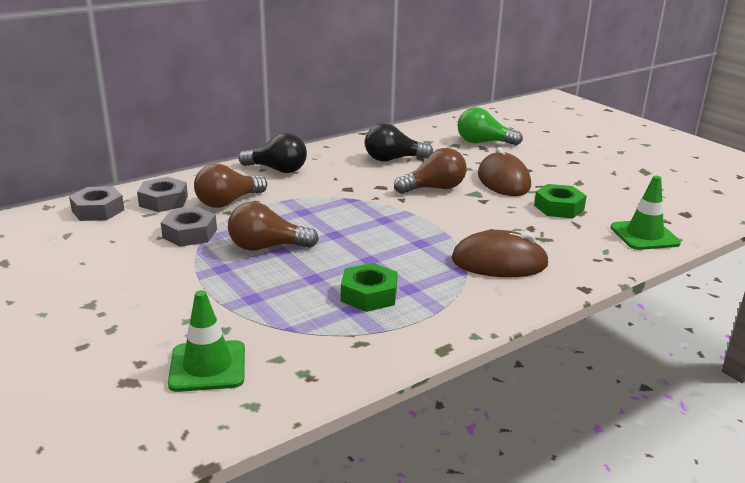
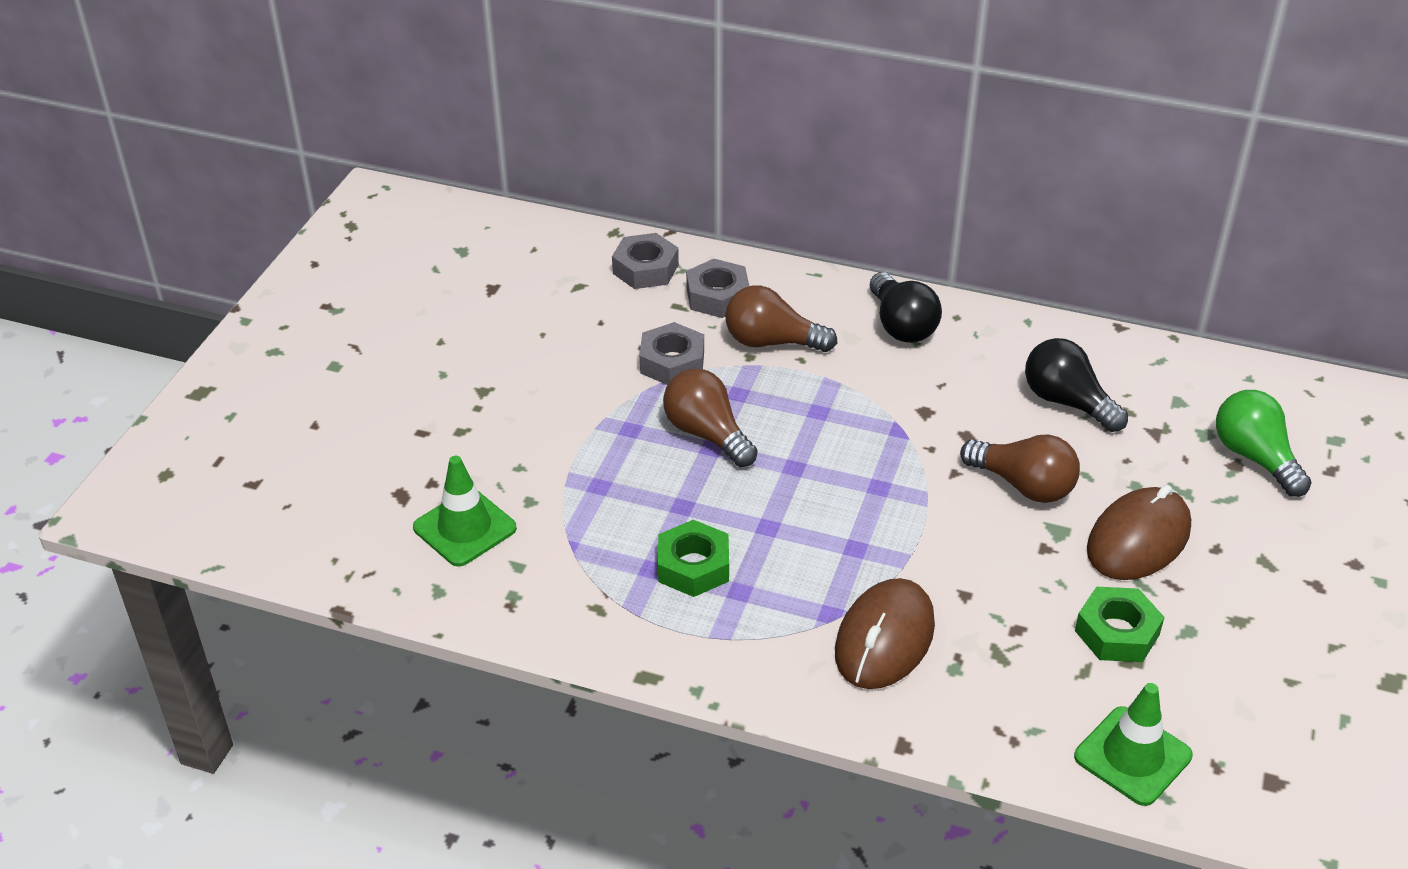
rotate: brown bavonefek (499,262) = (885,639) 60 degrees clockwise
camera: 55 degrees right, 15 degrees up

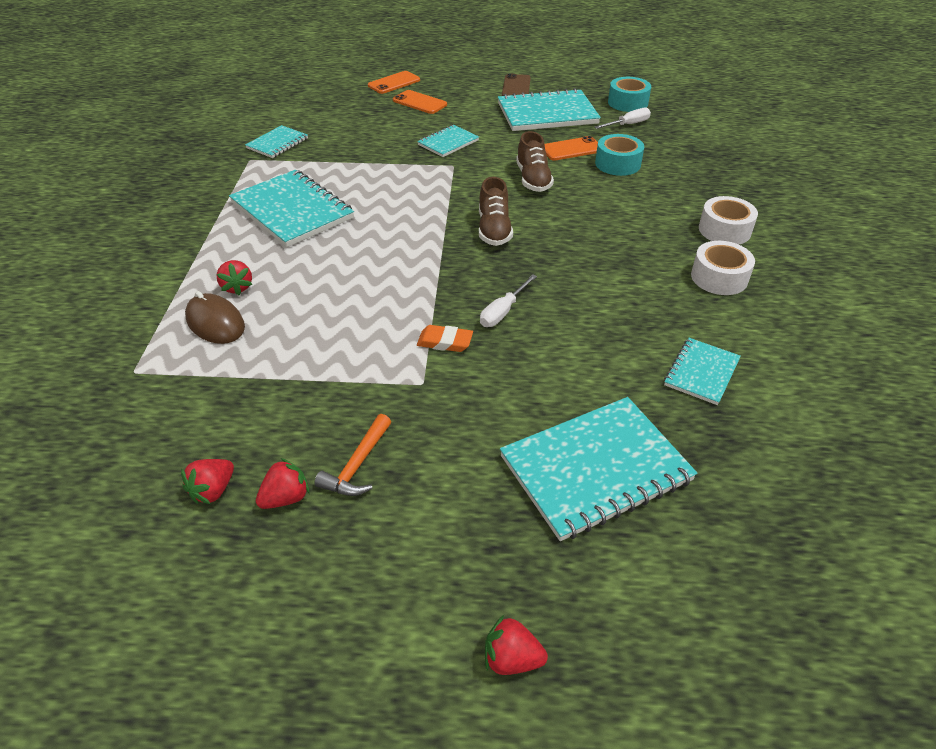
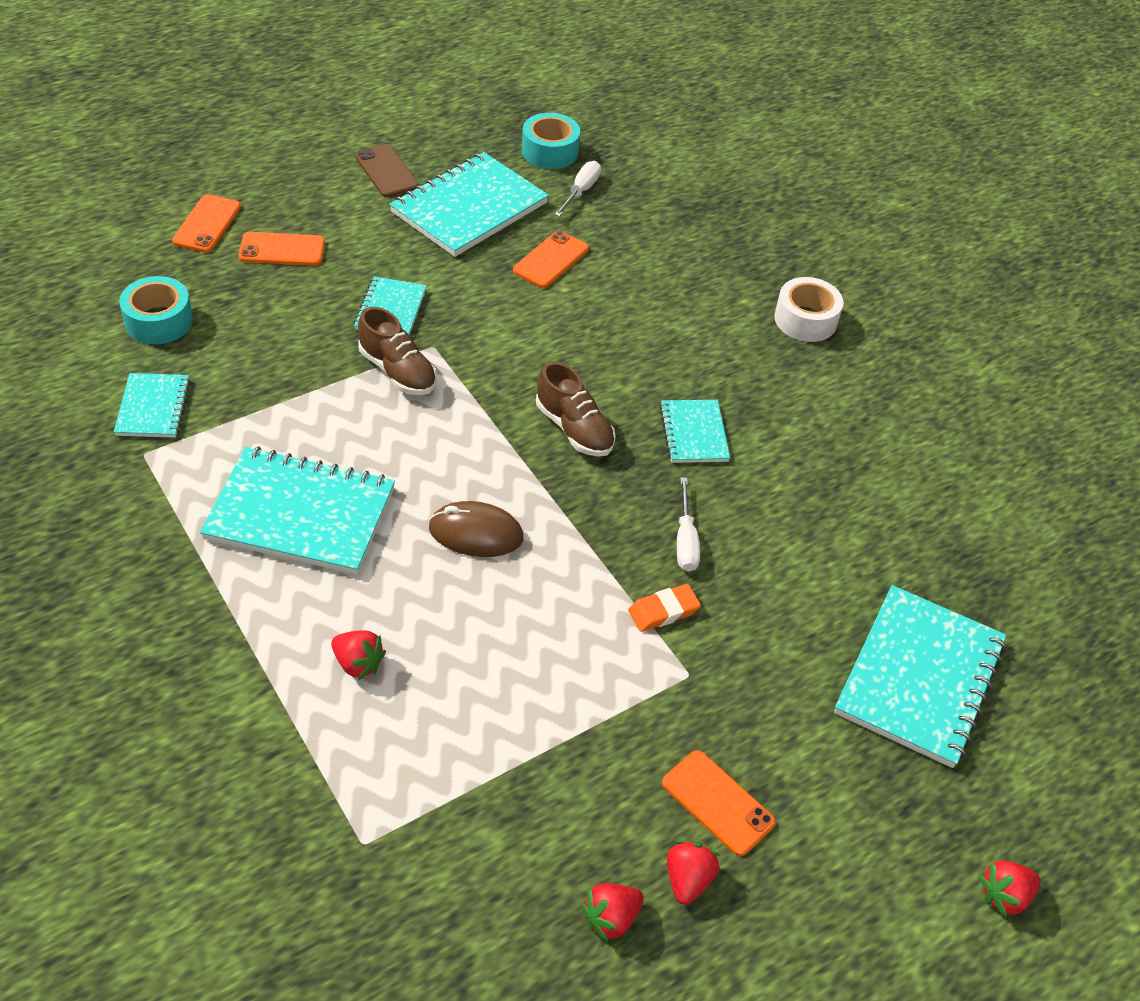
delete: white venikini (719,277)
move: brown bavonefek (215,322) to (476,533); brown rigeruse (533,179) to (397,371); turquoise venikini (617,164) to (159,321); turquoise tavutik (701,372) to (693,433)
replace: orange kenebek (357,465) to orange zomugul (717,803)
rotate: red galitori (213,490) = (611,918) 60 degrees clockwise
camera: 40 degrees left, 5 degrees up

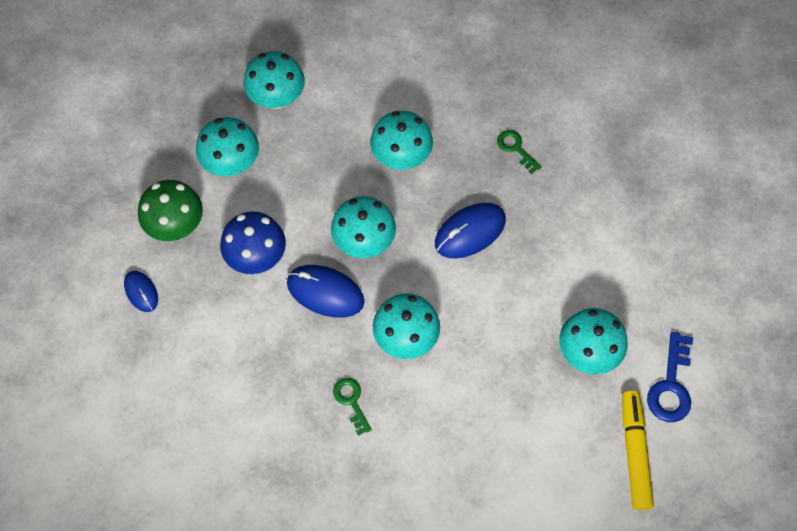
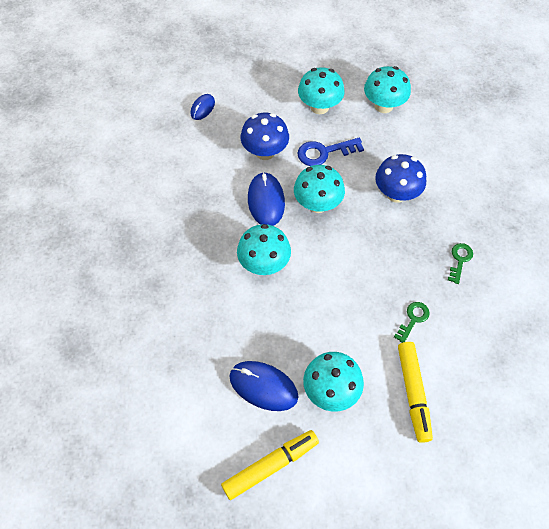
delete: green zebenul (176,225)
insert: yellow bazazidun (413,393)
move: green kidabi (351,401) to (413,319); blue bavonefek (470,232) to (263,386); blue kidabi (671,385) to (324,152)
recolor: turquoise zebenul (401,157) to blue zebenul (396,194)
camera: 60 degrees right, 5 degrees down

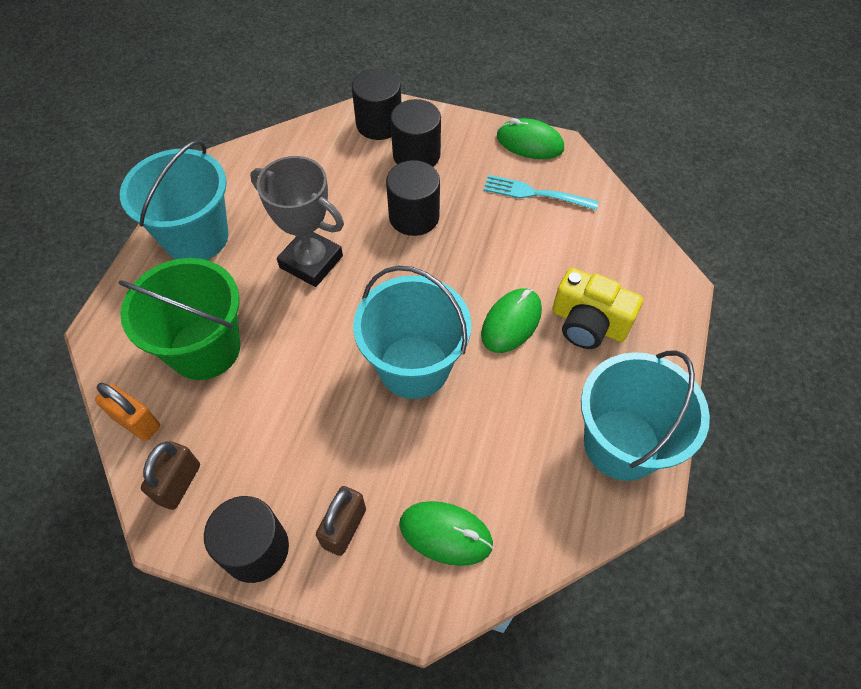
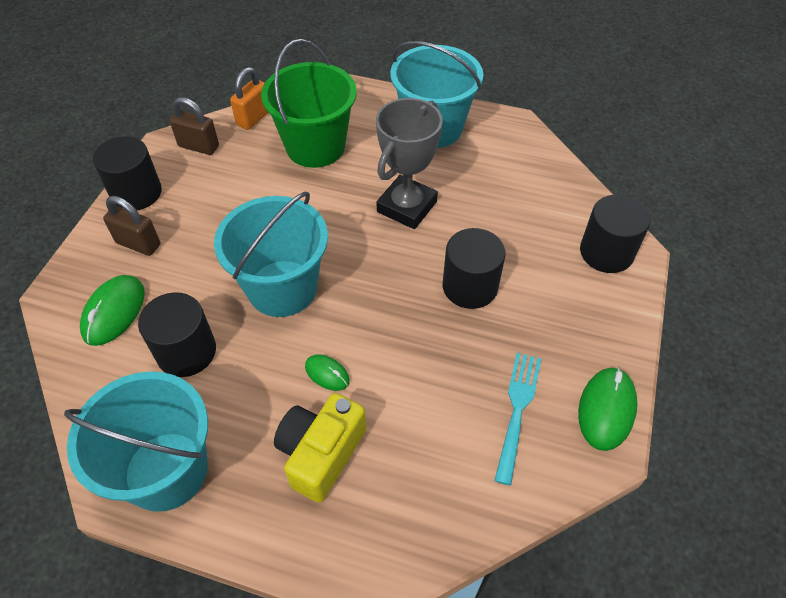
move: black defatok (416,155) to (186,351)
resize: green bavonefek (511,322) = (327,374) x0.58
camera: 90 degrees right, 5 degrees down

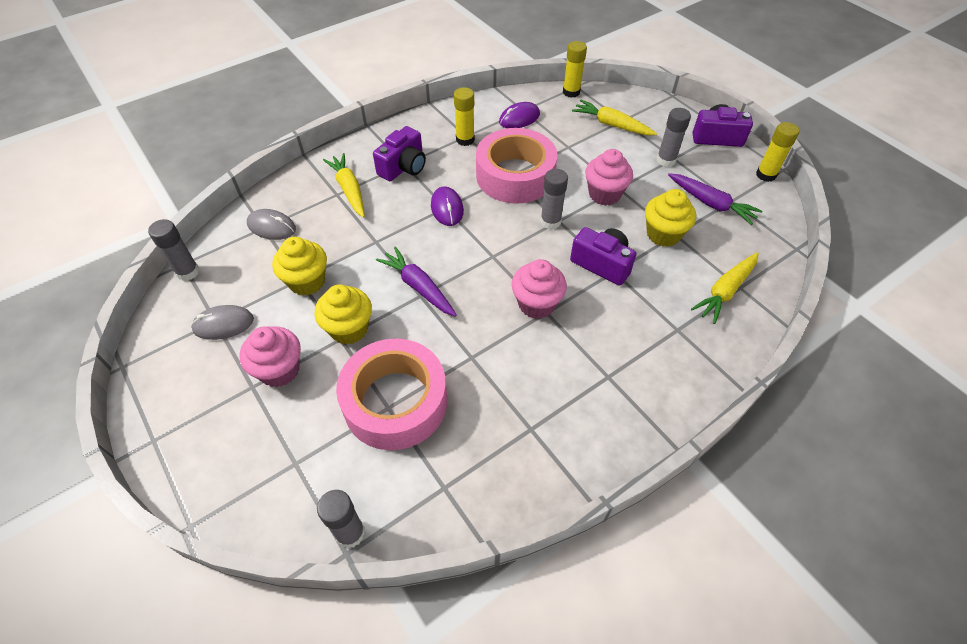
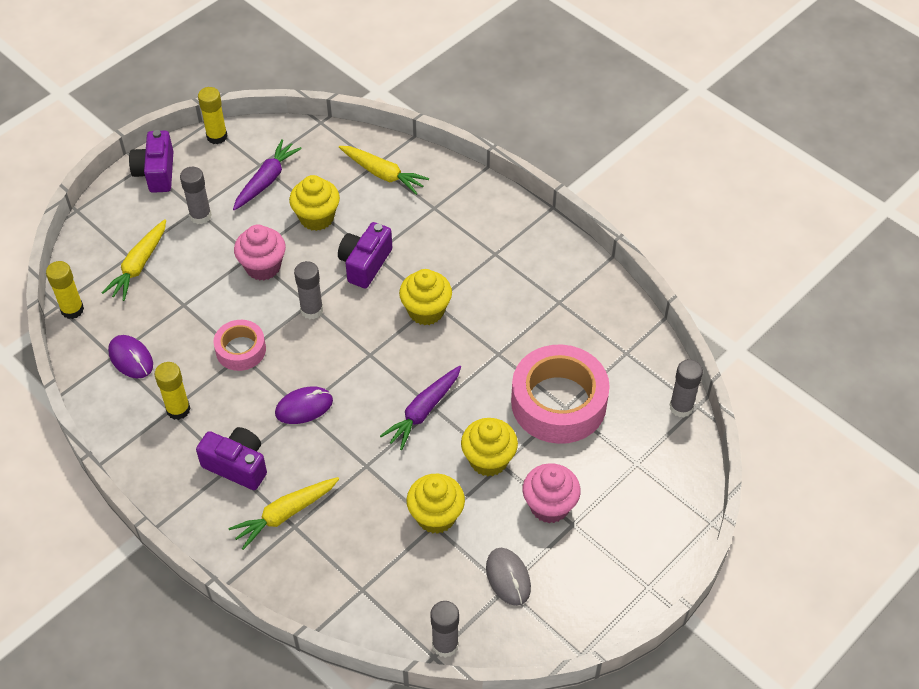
delete: grey bavonefek (271,227)
recolor: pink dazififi (536,304) to yellow dazififi (426,311)
resize: pink venikini (515,175) = (241,350) x0.54
camera: 100 degrees left, 0 degrees up

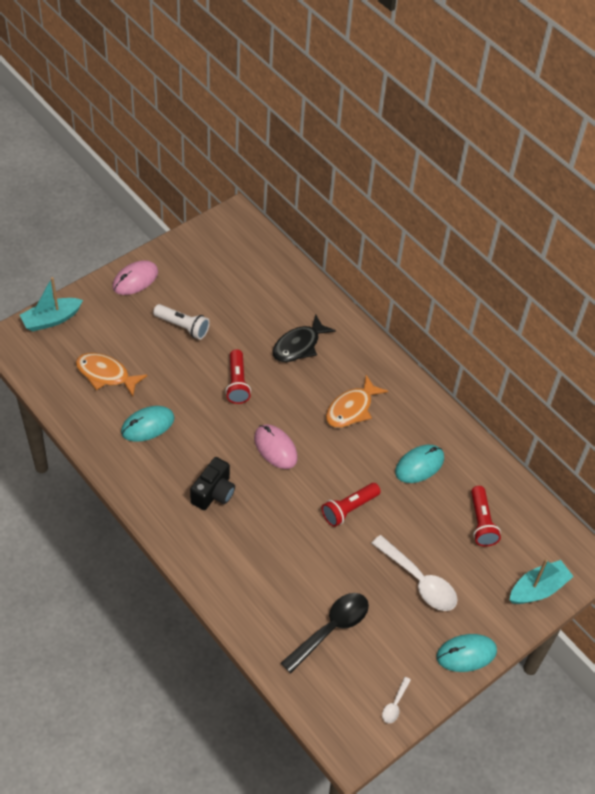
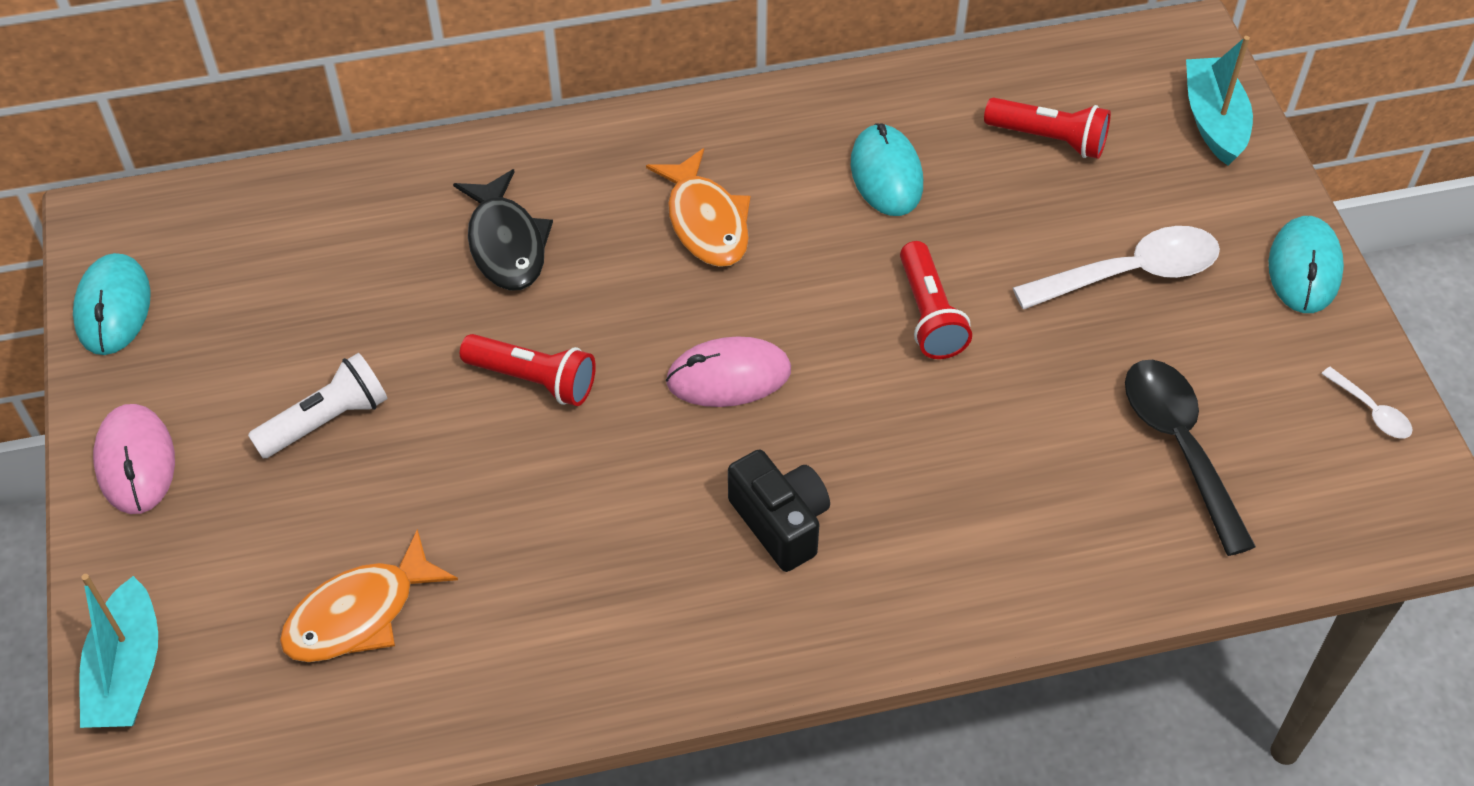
move: turquoise bavonefek (147,425) to (113,307)
camera: 60 degrees left, 0 degrees up

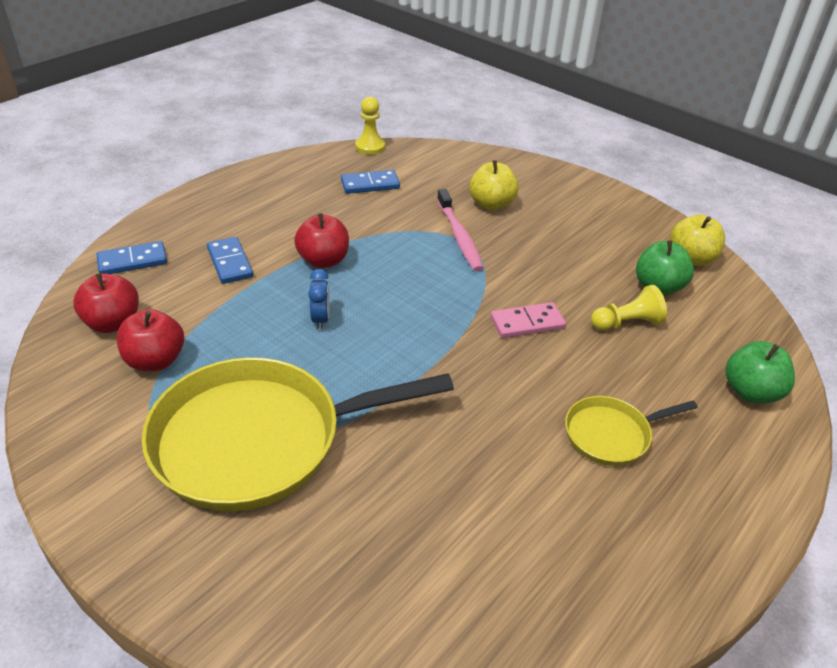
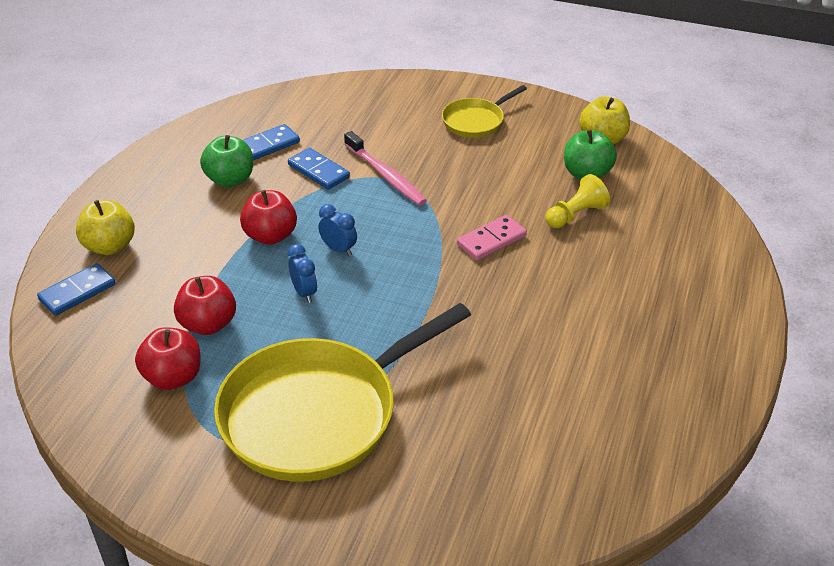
delete: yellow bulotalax (370,147)
insert: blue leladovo (338,249)
move: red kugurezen (113,323) to (208,324); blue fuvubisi (230,263) to (318,171); yellow kugurezen (491,204) to (109,246); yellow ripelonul (611,434) to (475,121); green kugurezen (750,392) to (230,180)
camera: 20 degrees left, 0 degrees up

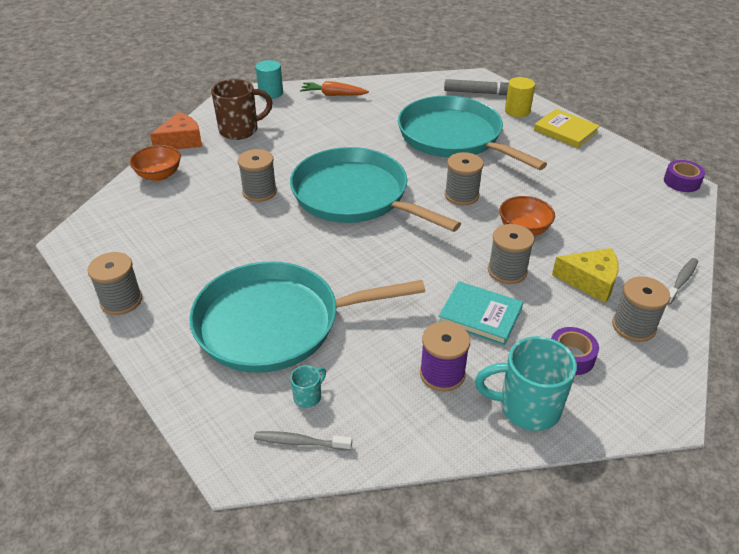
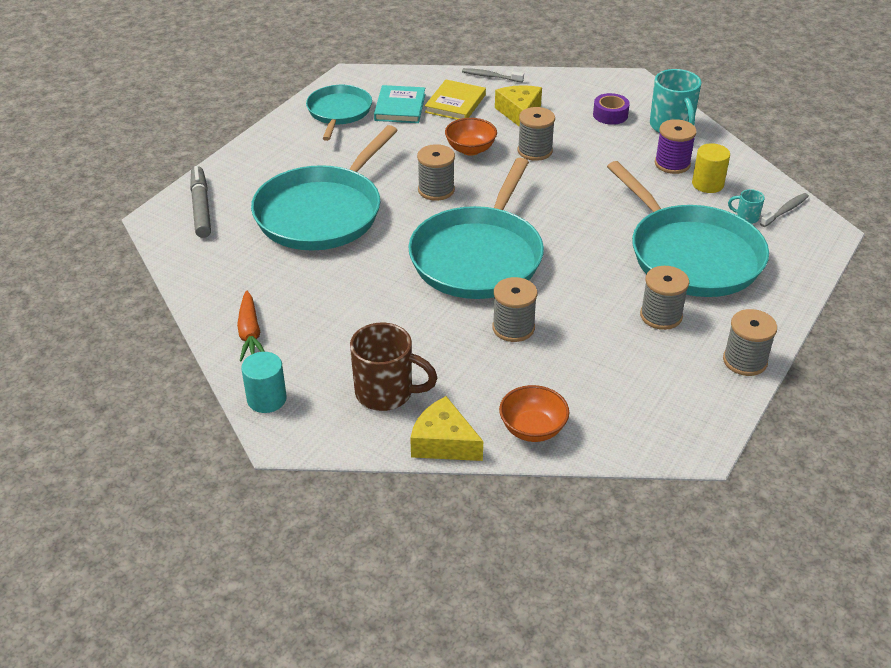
delete: purple venikini (681,182)
insert: turquoise ripelonul (339,112)
move: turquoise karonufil (480,315) to (400,107); yellow defatok (517,111) to (707,184); yellow karonufil (565,131) to (455,103); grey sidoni (633,326) to (661,316)
recolor: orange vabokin (181,141) to yellow vabokin (443,442)
rotate: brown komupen (240,130) = (386,393) 150 degrees clockwise; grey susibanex (300,442) = (785,210) 120 degrees counterclockwise
camera: 110 degrees left, 0 degrees up

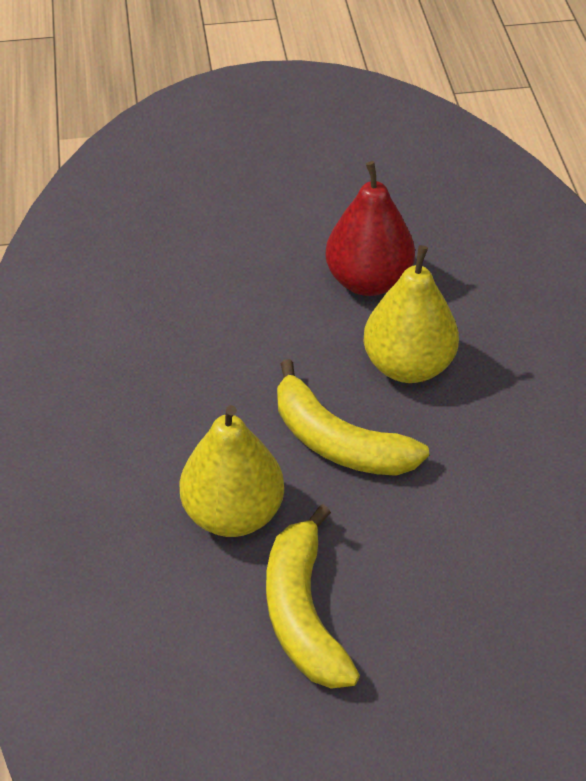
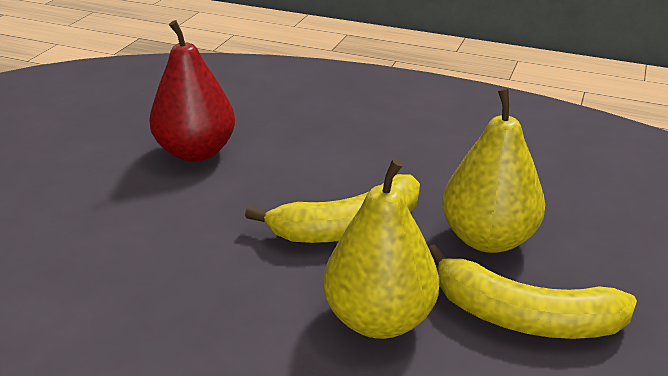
move: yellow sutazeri (408,365) to (488,238)
camera: 60 degrees left, 15 degrees down

